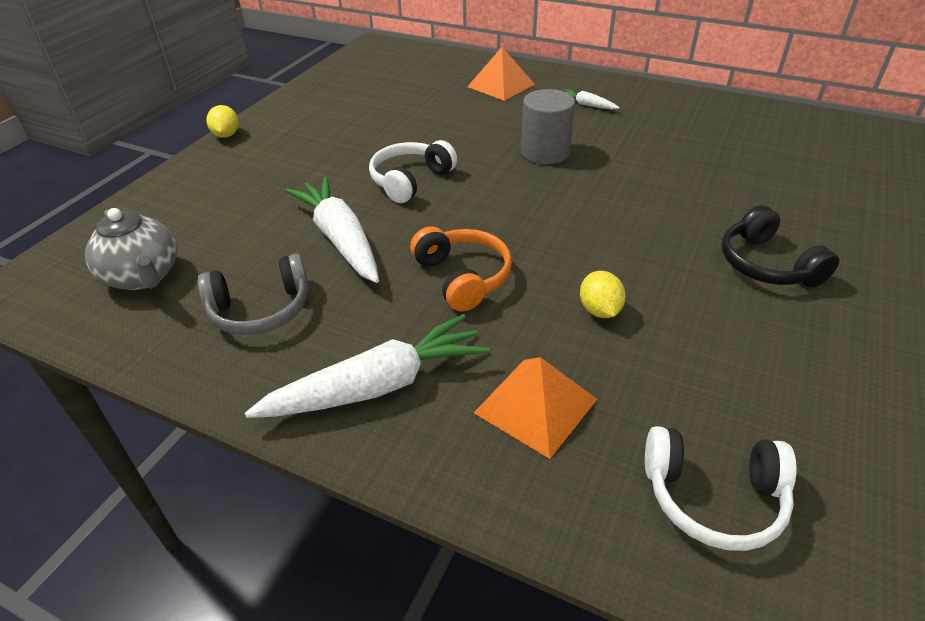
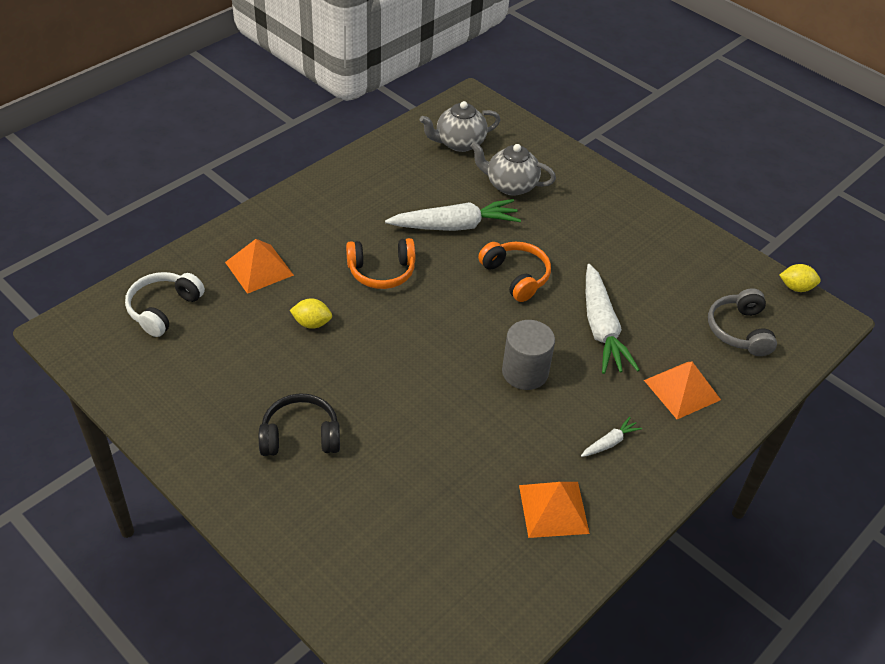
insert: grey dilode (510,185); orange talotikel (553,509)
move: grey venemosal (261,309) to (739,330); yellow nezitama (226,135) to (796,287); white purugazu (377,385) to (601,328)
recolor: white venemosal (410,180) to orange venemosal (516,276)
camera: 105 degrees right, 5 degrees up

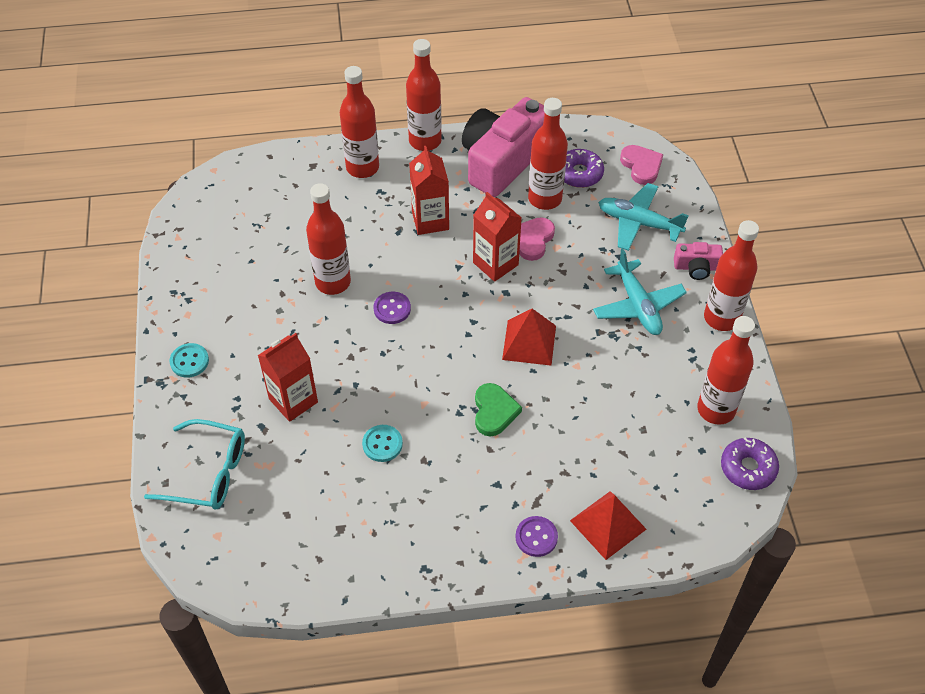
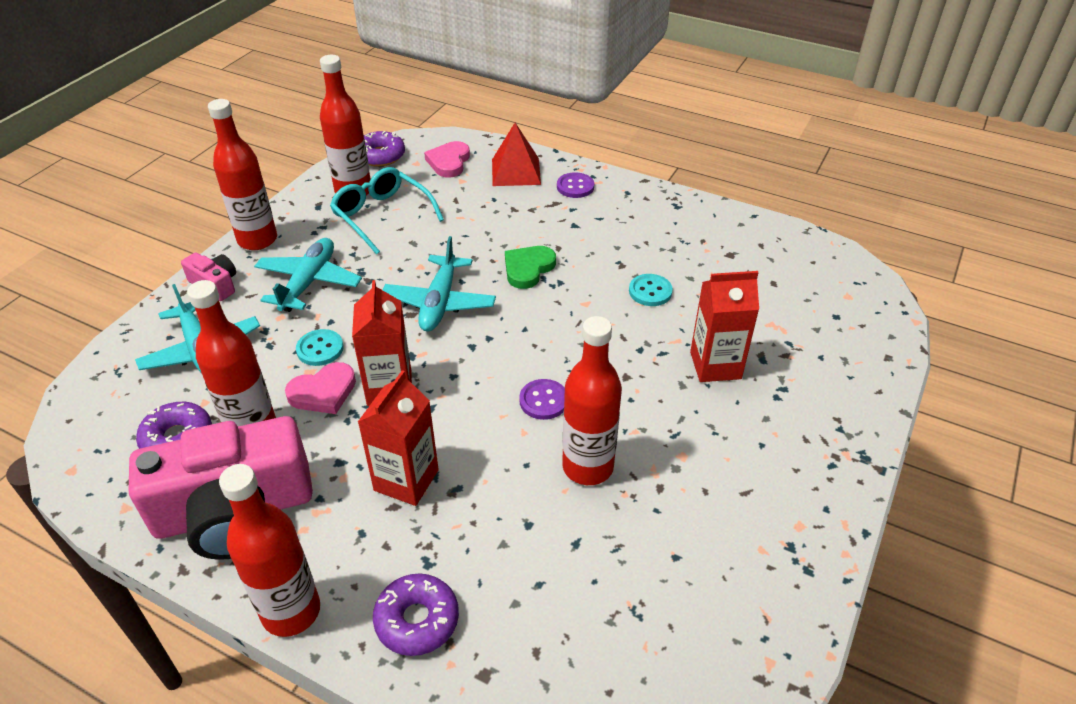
move: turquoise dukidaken (208,473) to (382,216); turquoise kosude (189,361) to (320,349); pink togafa (641,166) to (449,162)
replace: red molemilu (362,167) to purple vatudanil (417,620); red talotikel (529,342) to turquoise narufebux (440,302)
camera: 145 degrees left, 10 degrees down

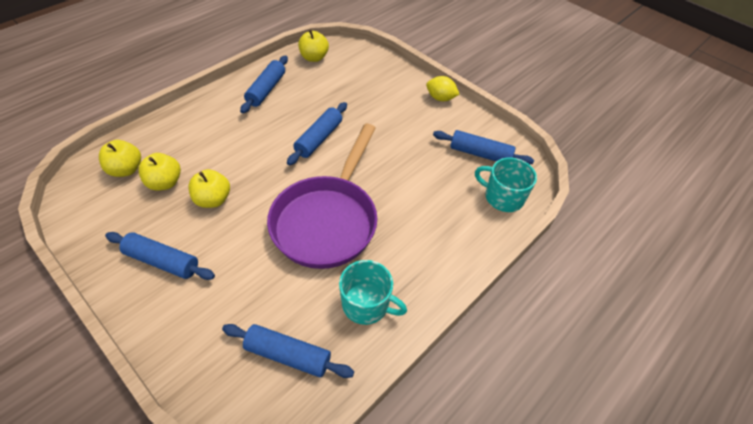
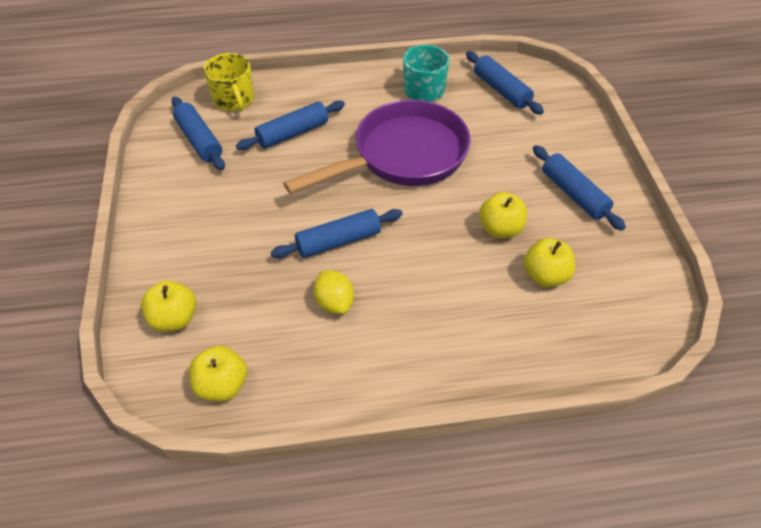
move: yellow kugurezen (126,169) to (174,319); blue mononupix (266,90) to (293,133); yellow nezitama (440,98) to (334,302)
recolor: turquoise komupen (503,197) to yellow komupen (234,100)
camera: 140 degrees left, 0 degrees up

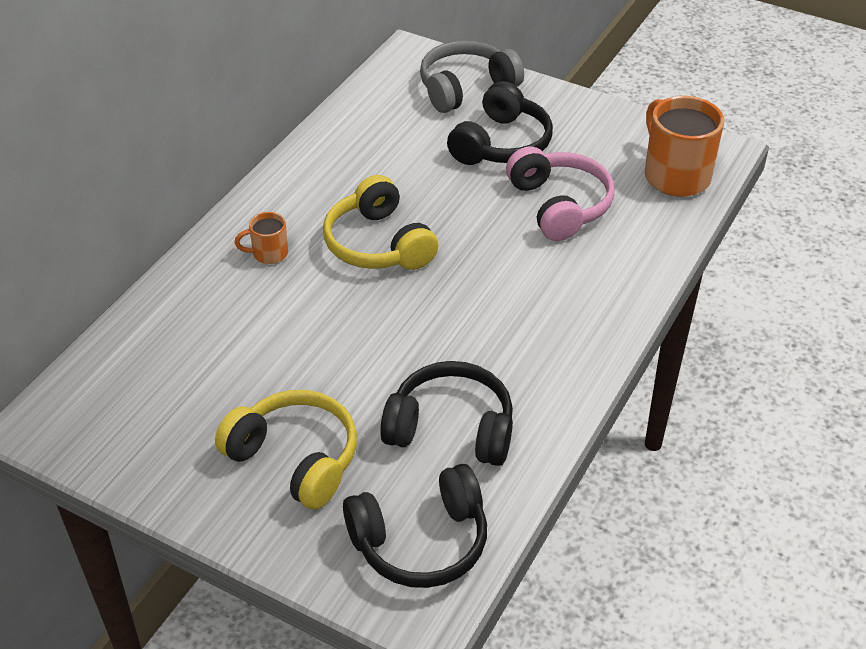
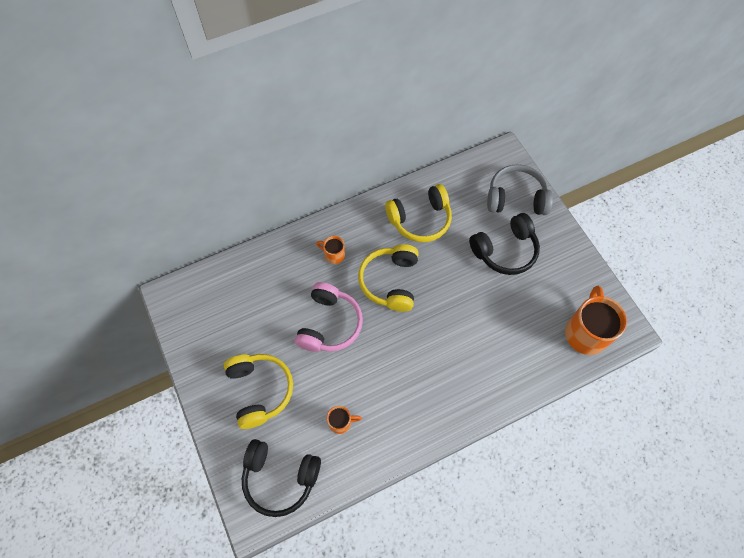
insert: yellow venemosal (420,220)
move: pink venemosal (559,205) to (329,324)
replace: black venemosal (451,428) to orange komupen (341,422)
camera: 35 degrees right, 20 degrees up

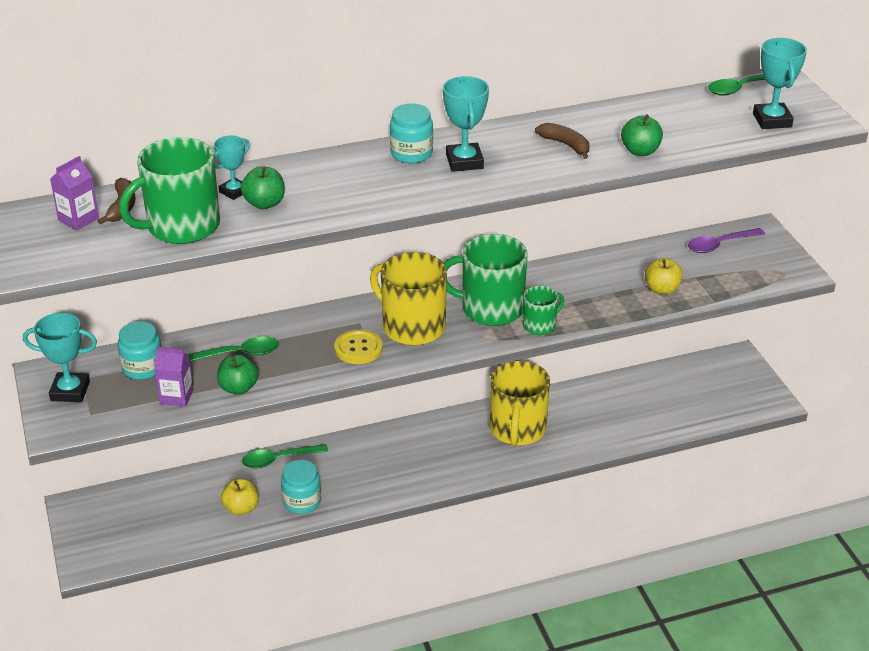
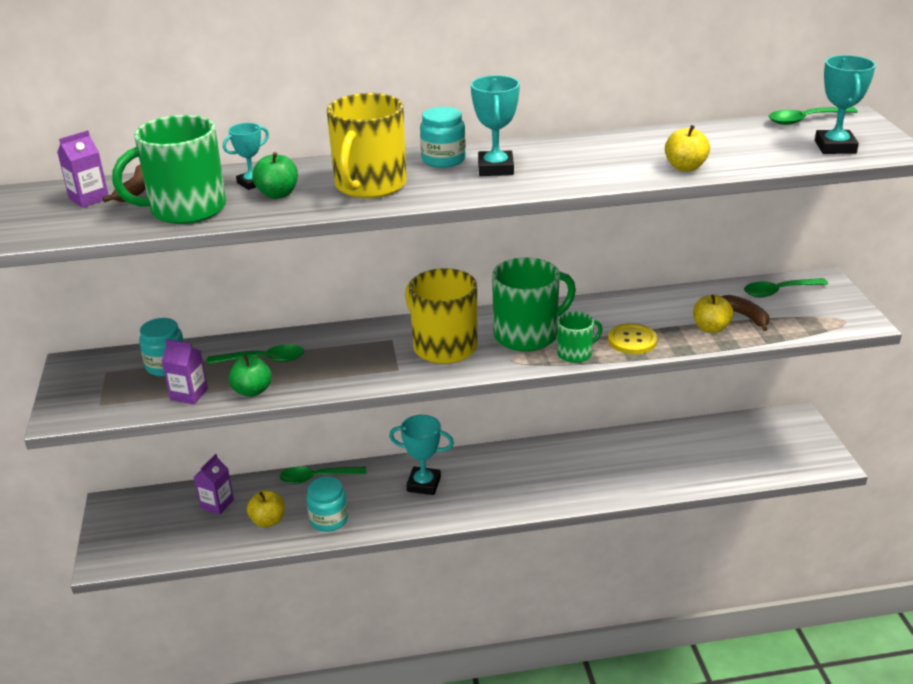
insert: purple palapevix (217,504)
move: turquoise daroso (70,391) to (424,484); yellow kosude (358,348) to (632,340); yellow komupen (517,429) to (369,185); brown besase (565,145) to (745,316)
recolor: green kugurezen (640,151) to yellow kugurezen (685,167); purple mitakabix (720,245) to green mitakabix (778,291)
rotate: green komupen (490,308) = (527,335) 135 degrees clockwise
camera: 10 degrees right, 5 degrees down

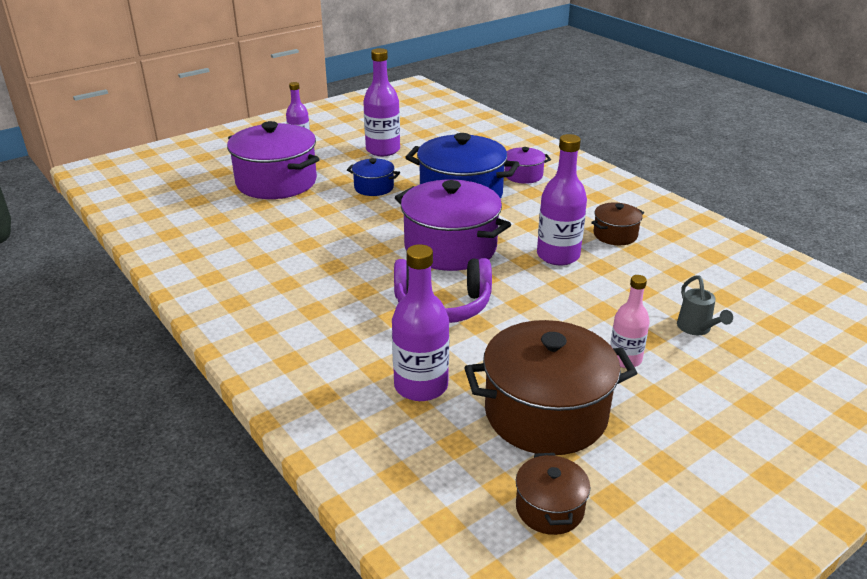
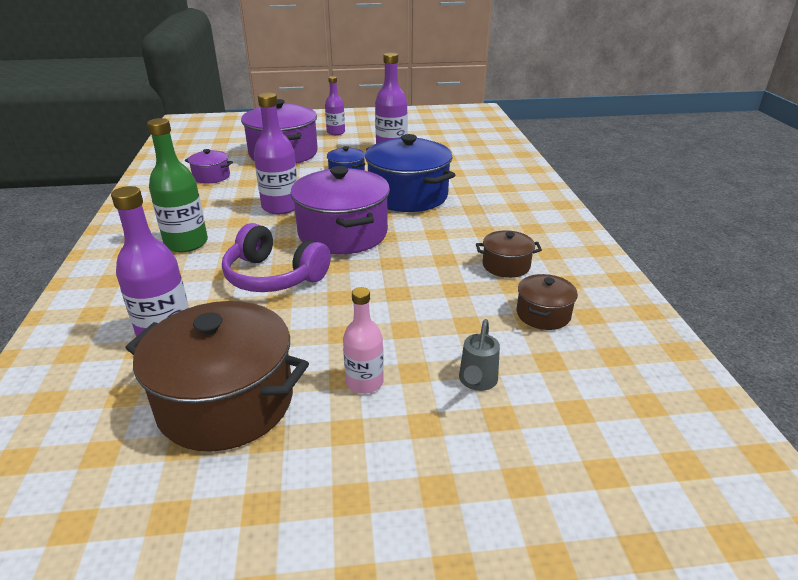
insert: green molemilu (186,243)
move: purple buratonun (523,175) to (211,176); brown buratonun (549,508) to (543,314); purple molemilu (558,255) to (281,207)
camera: 30 degrees right, 0 degrees up

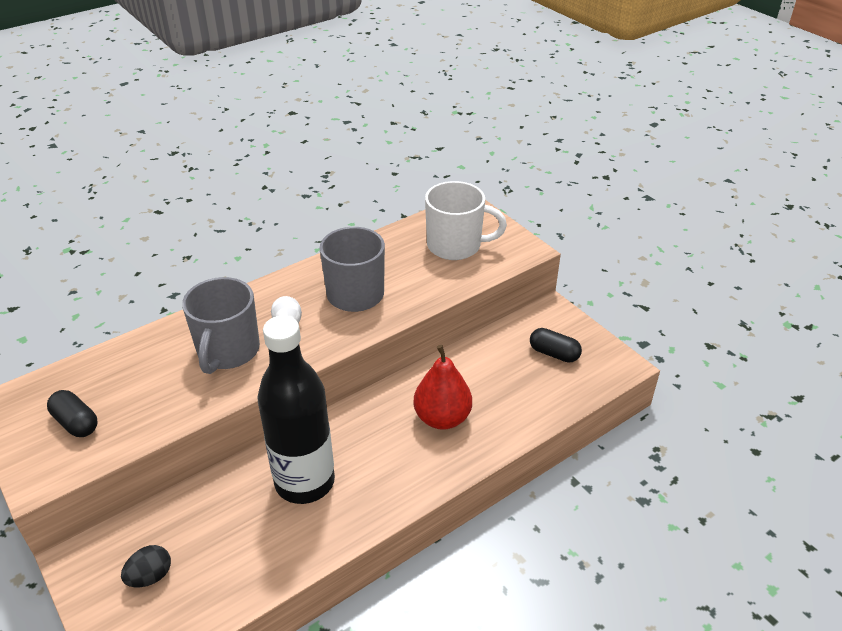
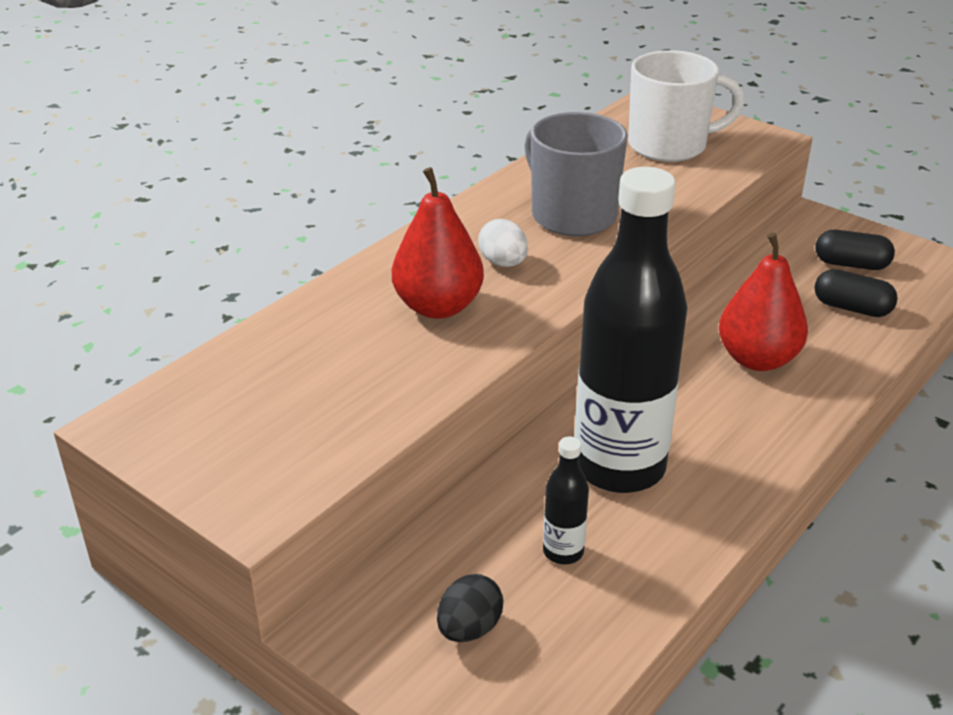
insert: black molemilu (563,552)
move: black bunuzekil (76,423) to (851,308)
replace: grey komupen (228,351) to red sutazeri (438,307)
camera: 15 degrees left, 5 degrees down

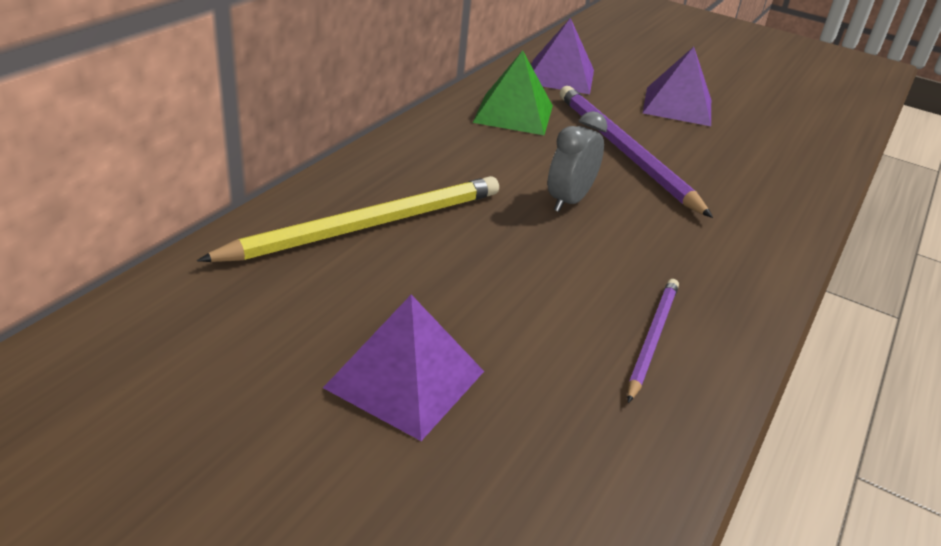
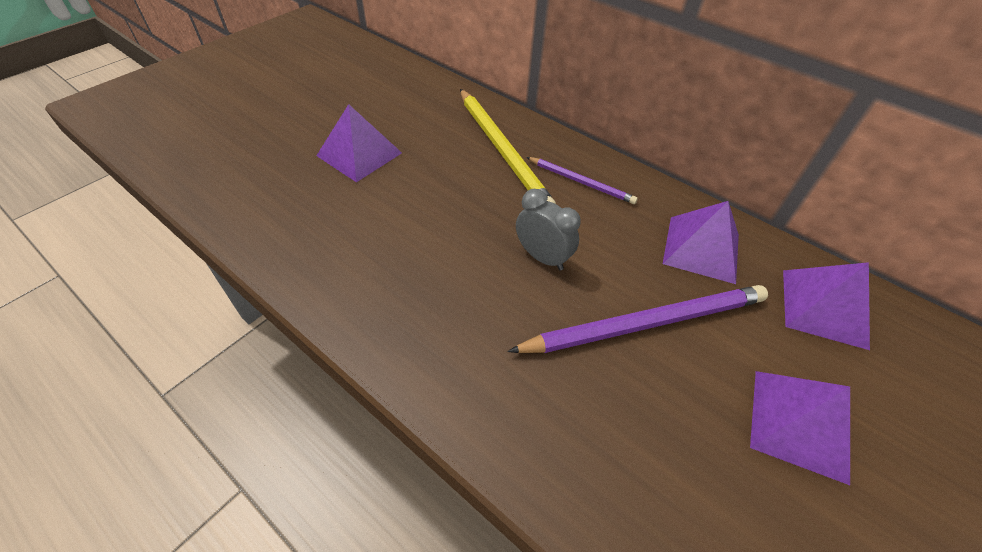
move: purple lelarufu (652,338) to (581,182)
recolor: green talotikel (513,114) to purple talotikel (701,248)
camera: 100 degrees right, 15 degrees up

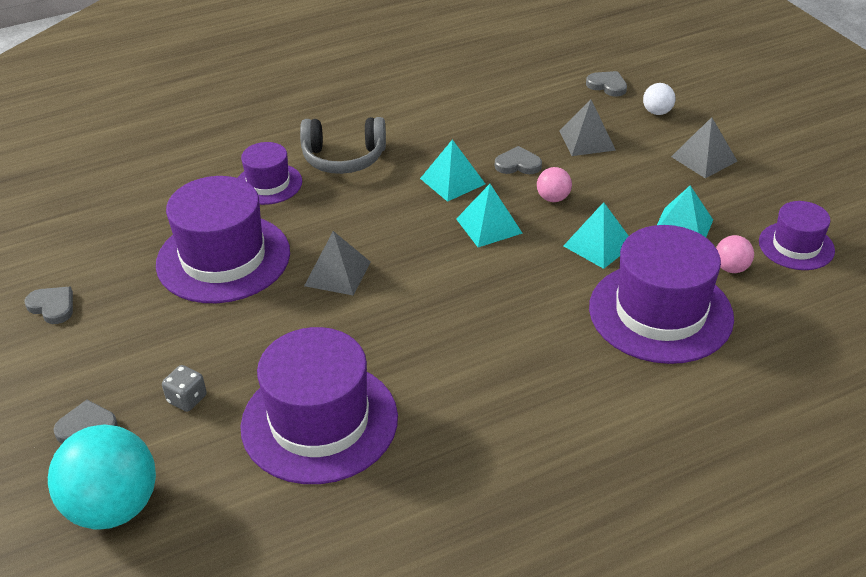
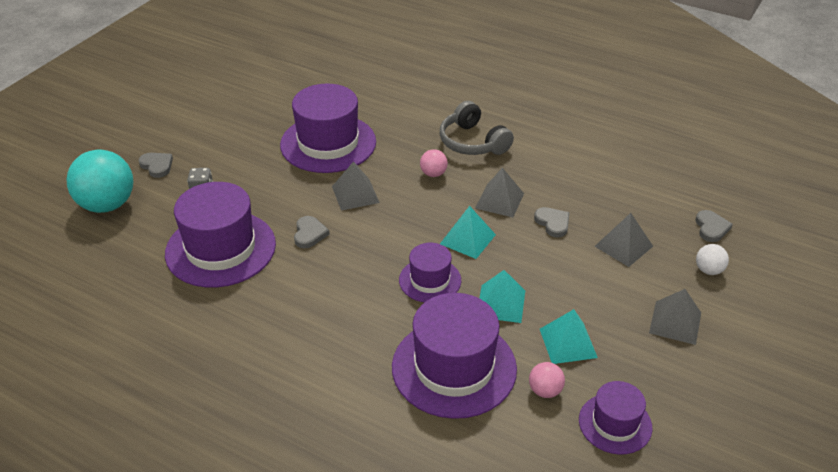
move: grey togafa (52,307) to (309,234); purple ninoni (268,184) to (430,280); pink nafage (553,198) to (433,174)
recolor: turquoise talotikel (452,181) to grey talotikel (499,200)
camera: 55 degrees right, 0 degrees up

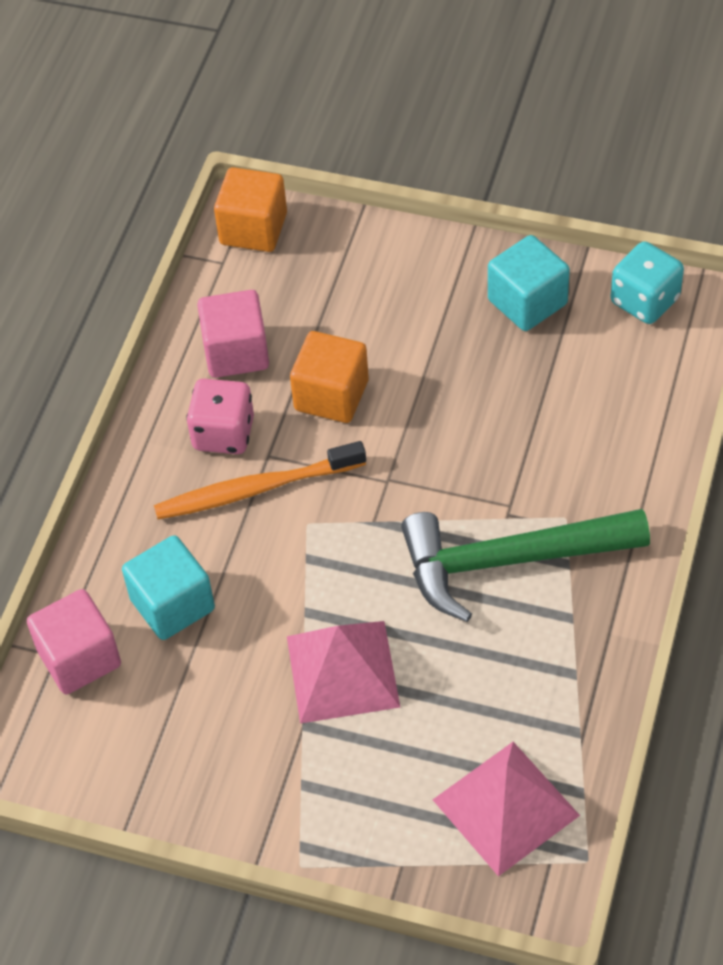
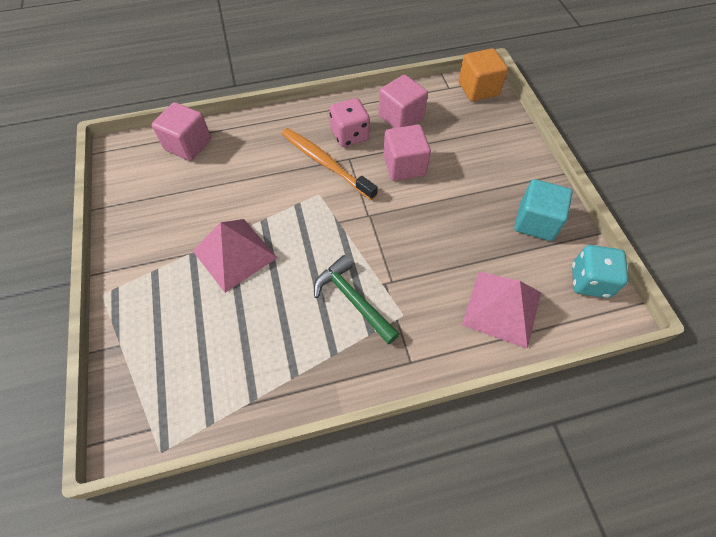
delete: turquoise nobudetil (172,604)
move: pink talotikel (505,807) to (502,308)
recolor: orange nobudetil (331,395) to pink nobudetil (404,165)
resize: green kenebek (508,561) = (353,299) x0.63
camera: 55 degrees right, 5 degrees up

